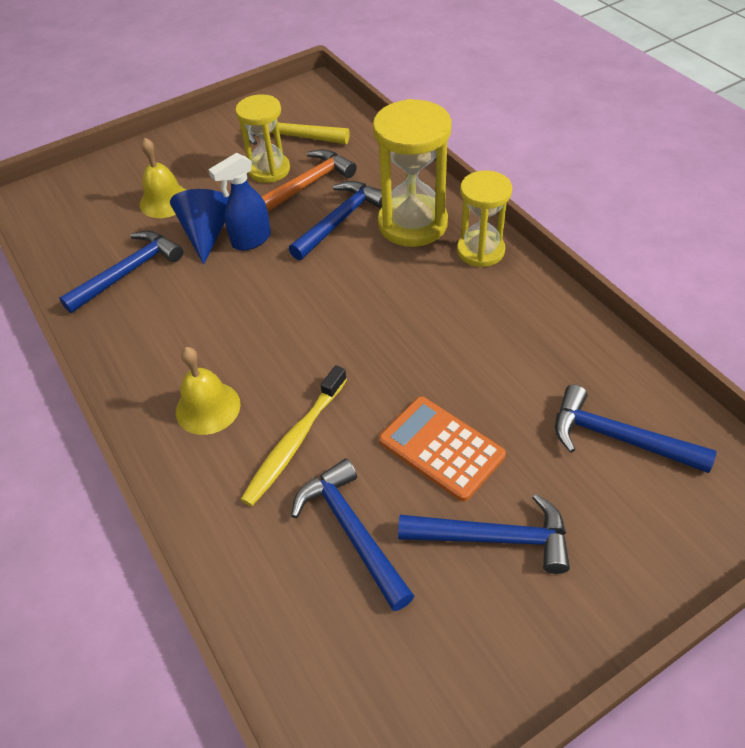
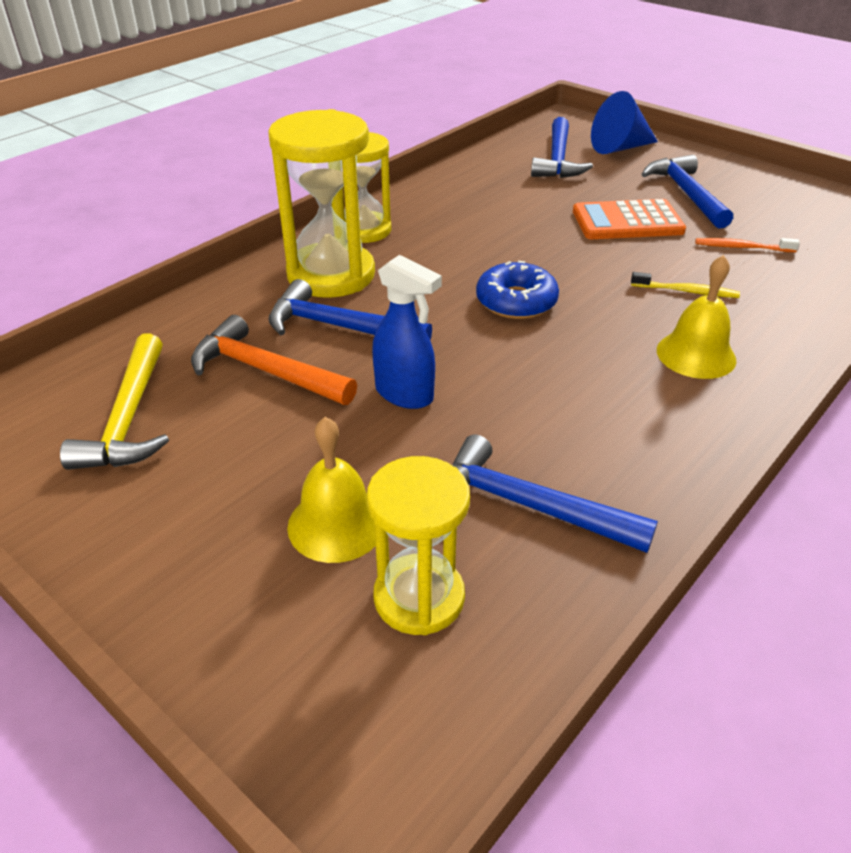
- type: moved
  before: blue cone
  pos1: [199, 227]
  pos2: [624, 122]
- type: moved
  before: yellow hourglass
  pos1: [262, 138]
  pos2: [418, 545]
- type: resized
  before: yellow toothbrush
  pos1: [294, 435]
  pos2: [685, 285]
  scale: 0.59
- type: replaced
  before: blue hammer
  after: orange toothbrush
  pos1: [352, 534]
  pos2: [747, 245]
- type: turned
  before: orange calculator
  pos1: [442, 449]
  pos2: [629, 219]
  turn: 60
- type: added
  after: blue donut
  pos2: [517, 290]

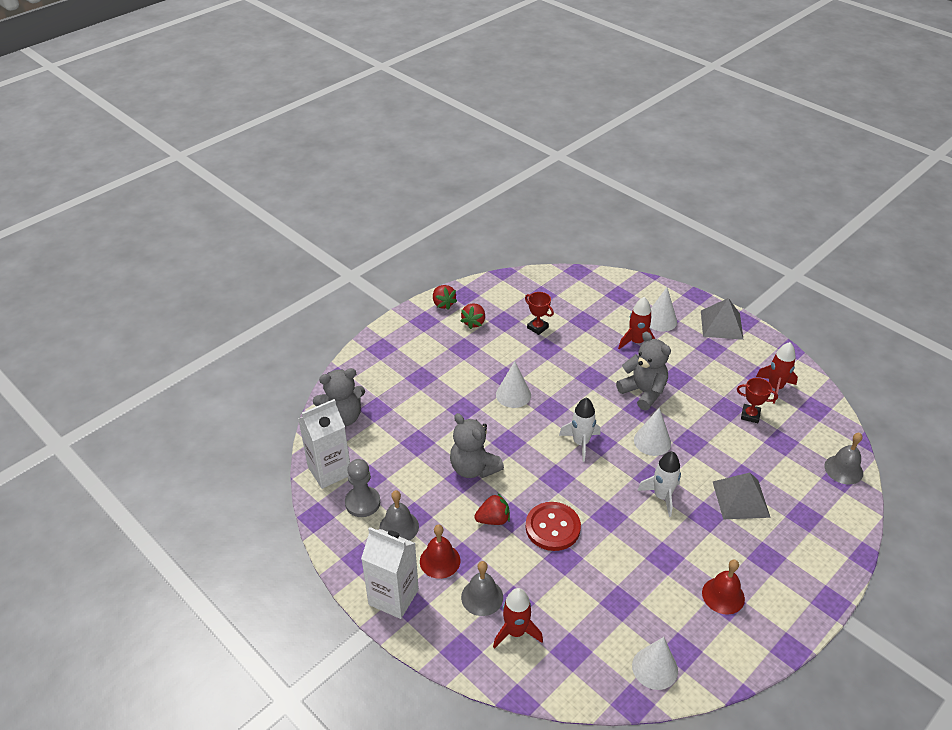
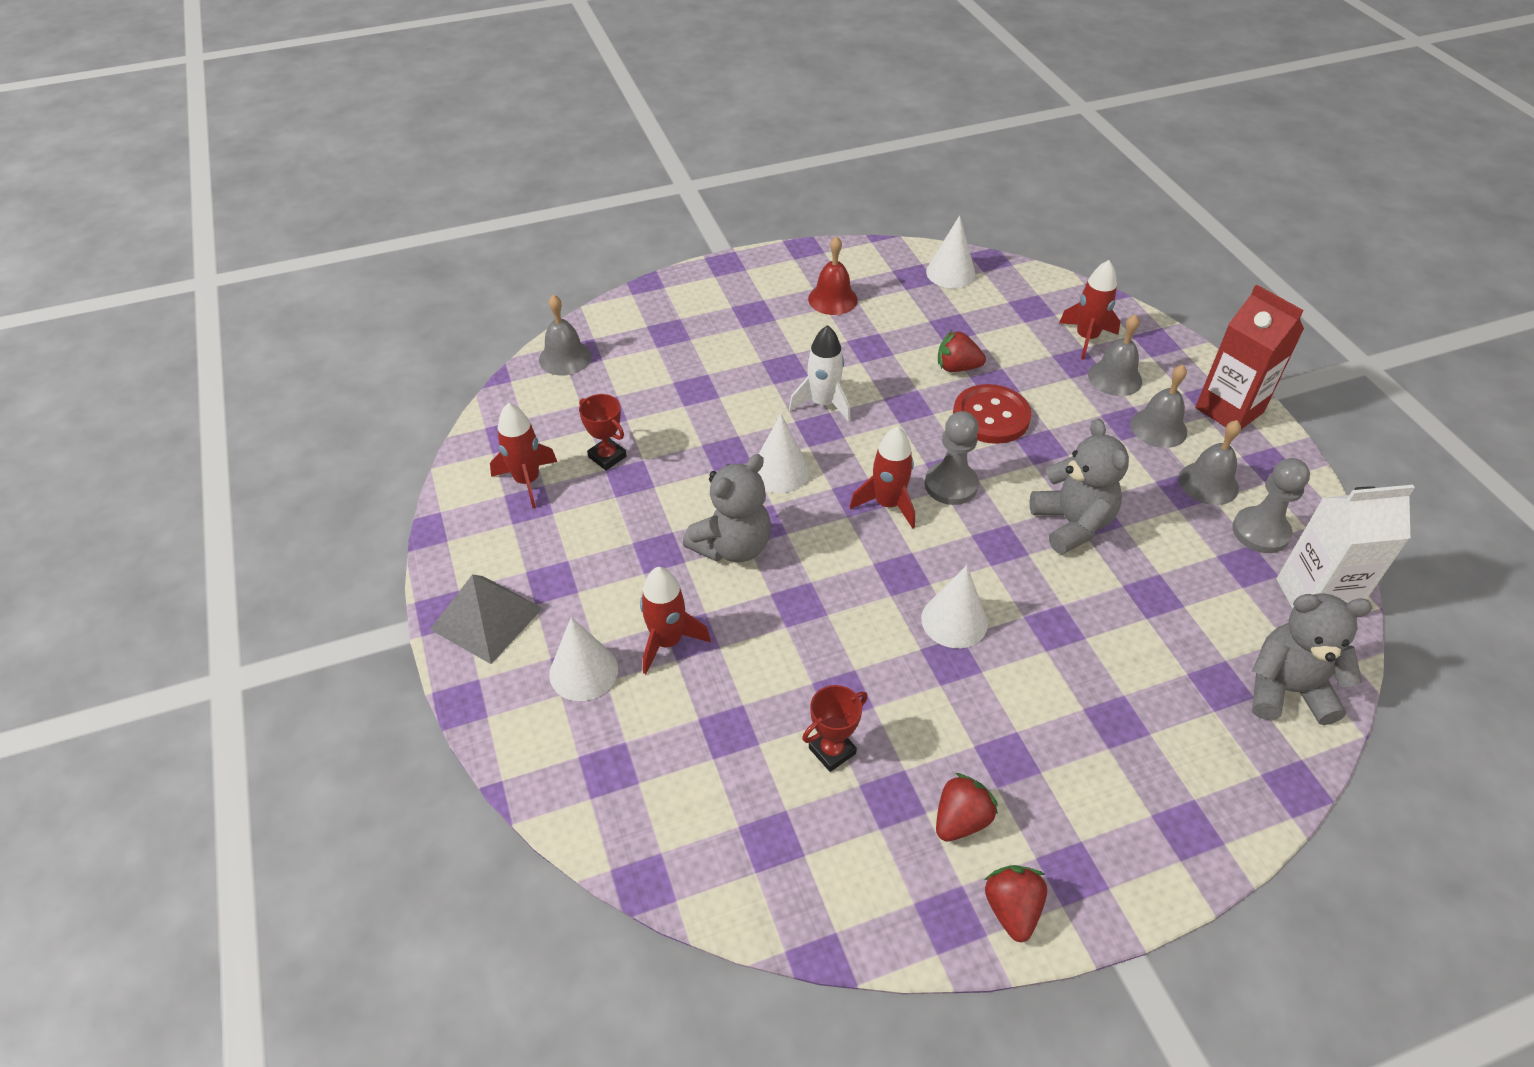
- type: recoloured
  before: white carton
  after: red carton
  pos1: [390, 573]
  pos2: [1249, 357]
- type: recoloured
  before: red bell
  after: grey bell
  pos1: [440, 551]
  pos2: [1158, 406]
- type: moved
  before: red strawberry
  pos1: [492, 509]
  pos2: [962, 351]
- type: turned
  before: red trophy
  pos1: [539, 313]
  pos2: [835, 728]
  turn: 75
- type: recoloured
  before: white rocket
  after: red rocket
  pos1: [580, 429]
  pos2: [882, 477]
- type: turned
  before: grey teddy bear
  pos1: [643, 371]
  pos2: [727, 508]
  turn: -120
- type: removed
  before: grey pyramid
  pos1: [742, 496]
- type: added
  after: grey pawn
  pos2: [952, 458]

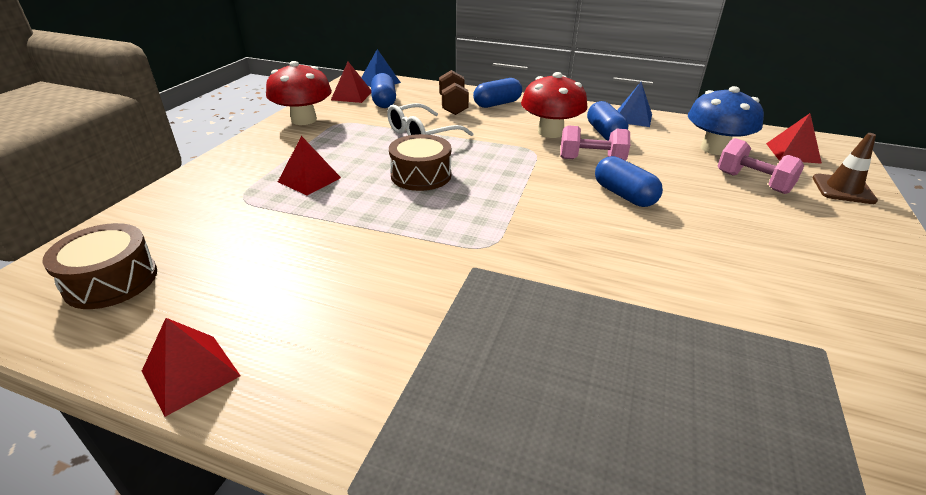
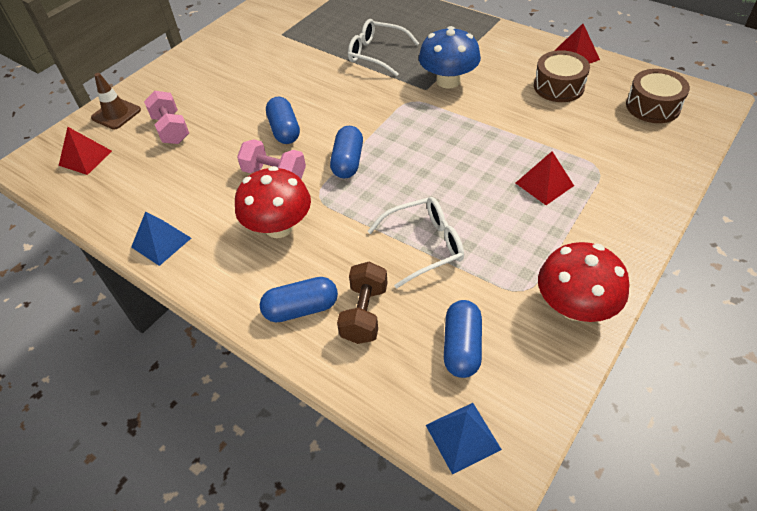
- type: removed
  before: red pyramid
  pos1: [351, 82]
- type: moved
  before: brown drum
  pos1: [420, 162]
  pos2: [562, 76]
- type: moved
  before: blue capsule
  pos1: [607, 121]
  pos2: [346, 152]
- type: moved
  before: blue mushroom
  pos1: [726, 120]
  pos2: [450, 57]
- type: added
  after: white glasses
  pos2: [383, 47]

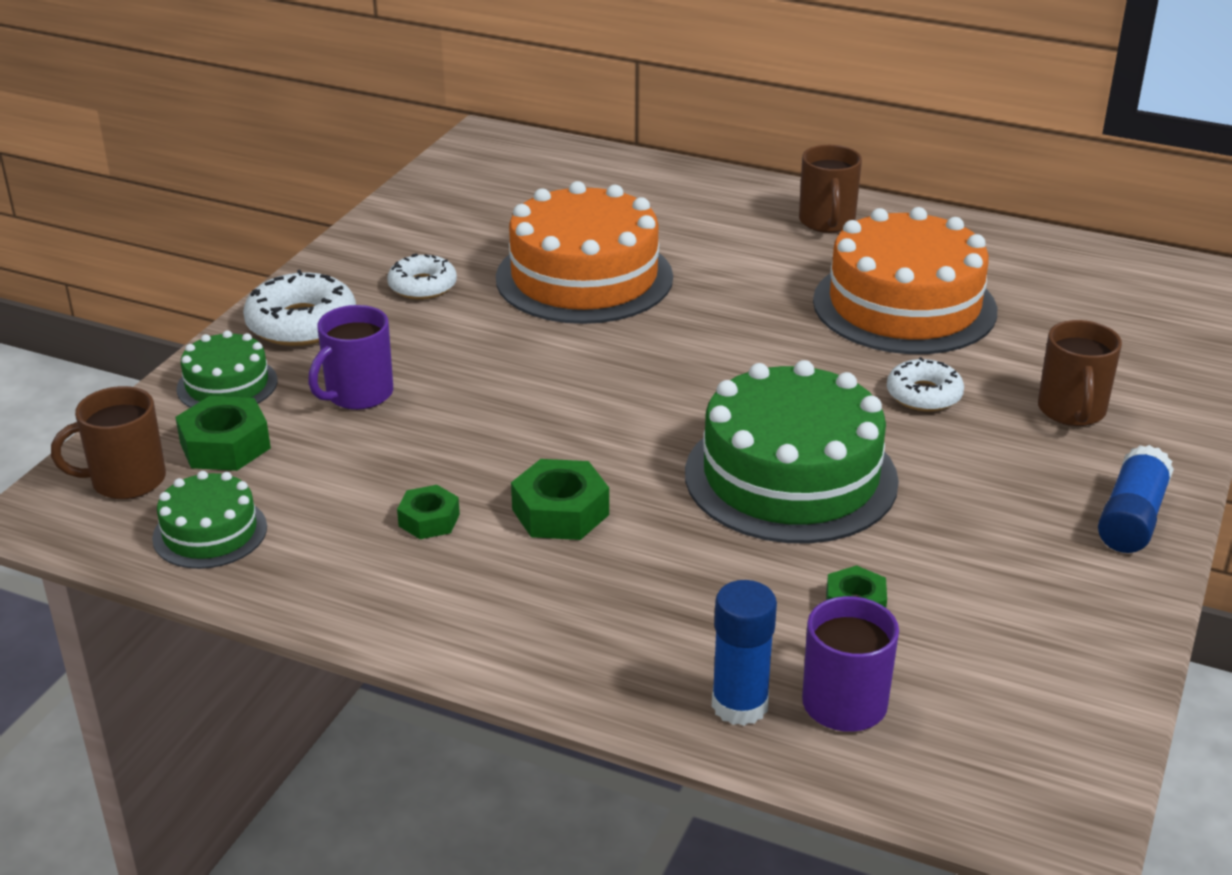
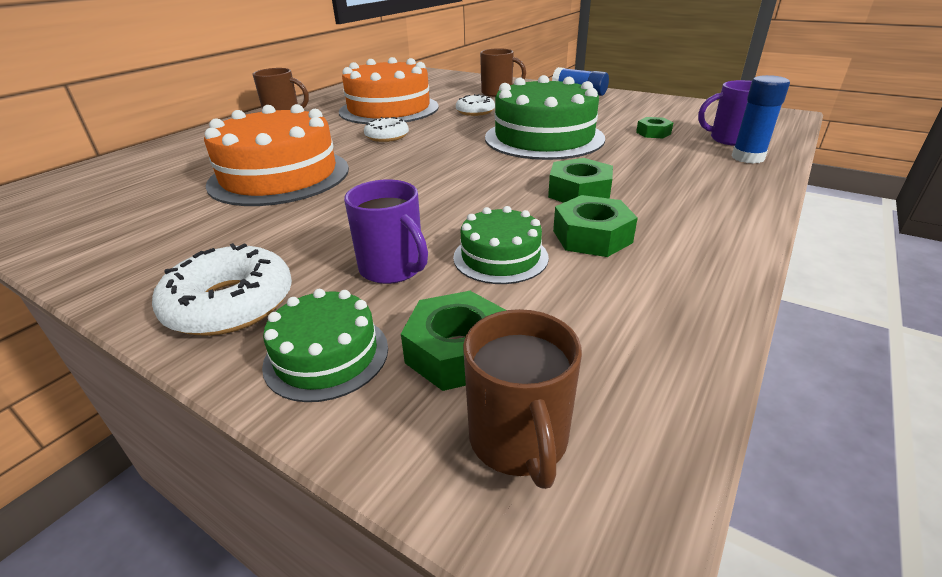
- type: moved
  before: green cake
  pos1: [209, 520]
  pos2: [501, 245]
- type: moved
  before: white donut
  pos1: [422, 276]
  pos2: [386, 129]
- type: resized
  before: green nut
  pos1: [428, 512]
  pos2: [595, 226]
  scale: 1.58

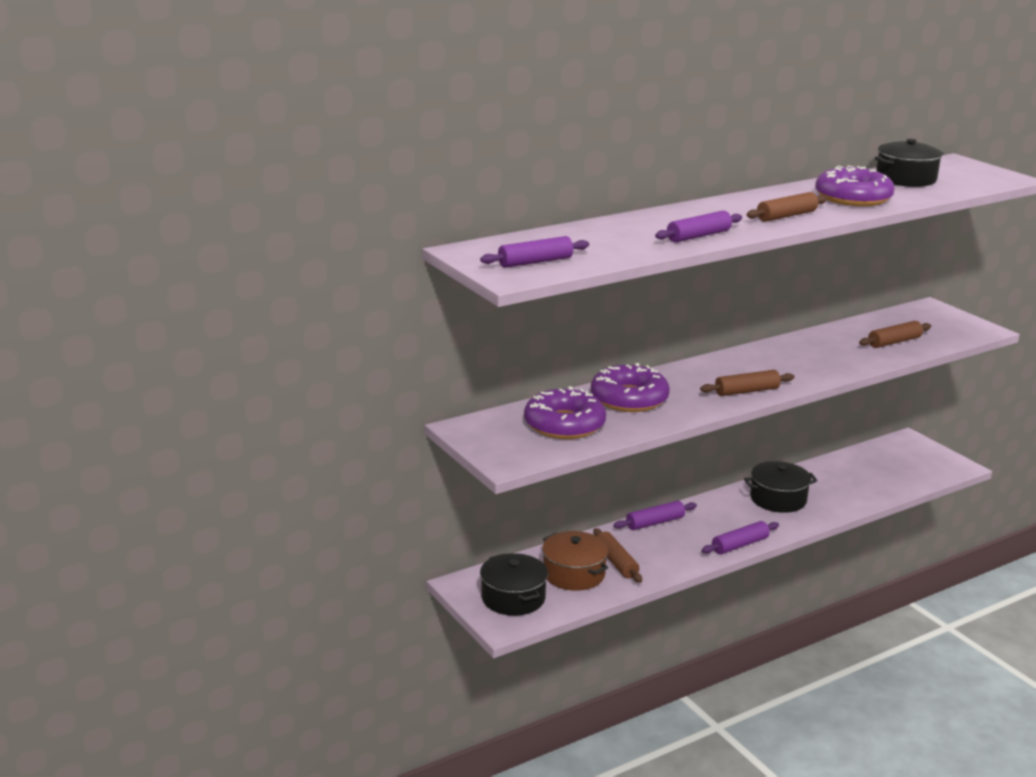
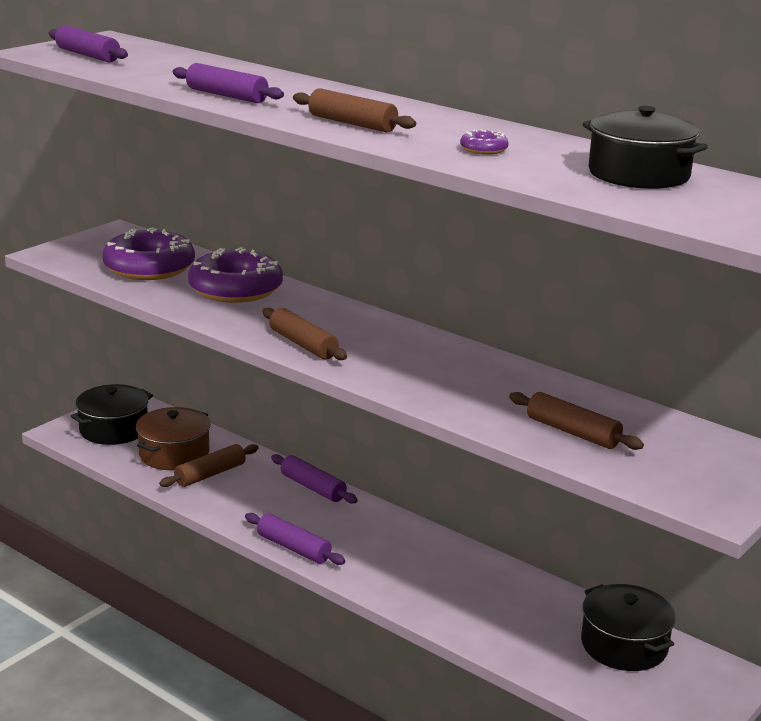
- type: moved
  before: black pot
  pos1: [780, 487]
  pos2: [628, 627]
- type: resized
  before: purple donut
  pos1: [855, 185]
  pos2: [484, 142]
  scale: 0.41

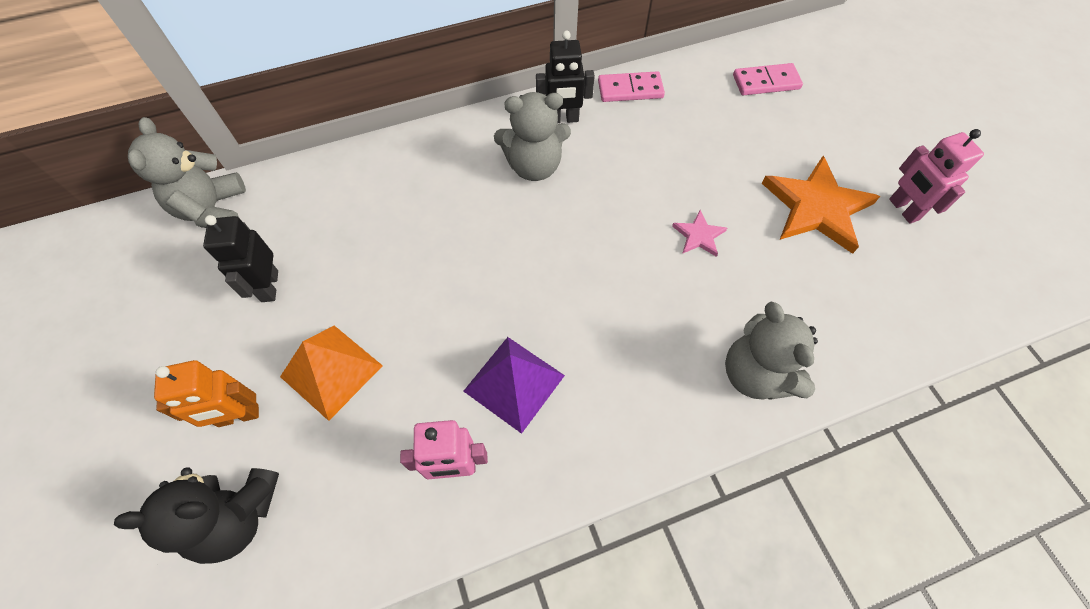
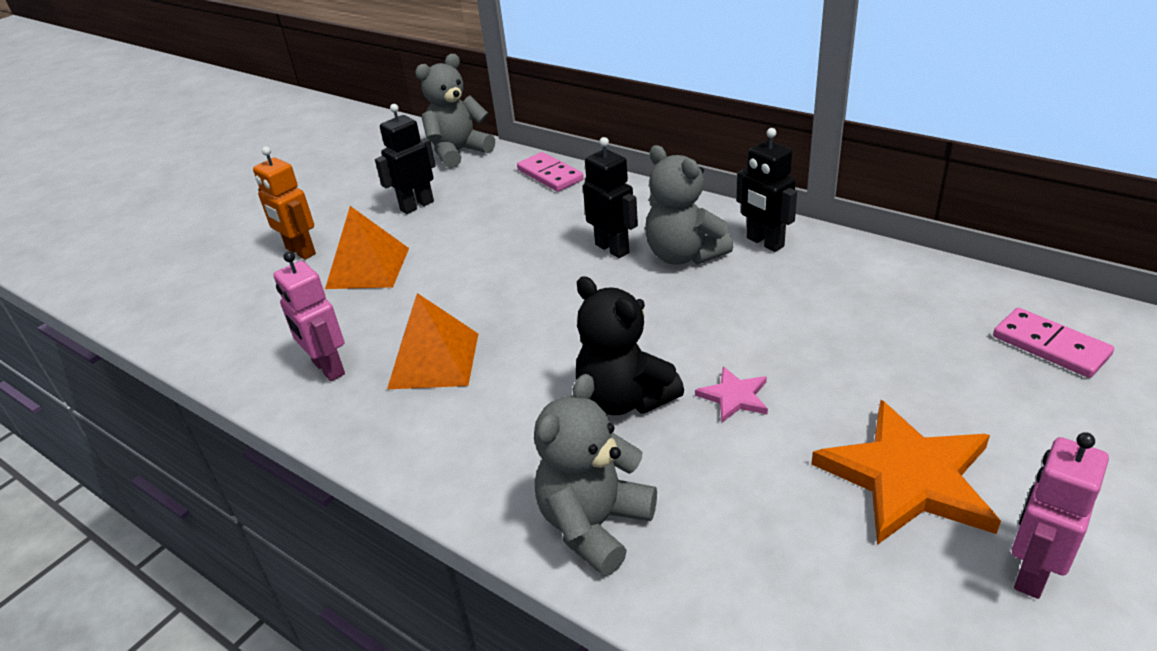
- type: moved
  before: black teddy bear
  pos1: [196, 515]
  pos2: [630, 345]
- type: recoloured
  before: purple pyramid
  after: orange pyramid
  pos1: [514, 385]
  pos2: [432, 341]
- type: moved
  before: pink domino
  pos1: [631, 86]
  pos2: [550, 172]
- type: added
  after: black robot
  pos2: [610, 197]

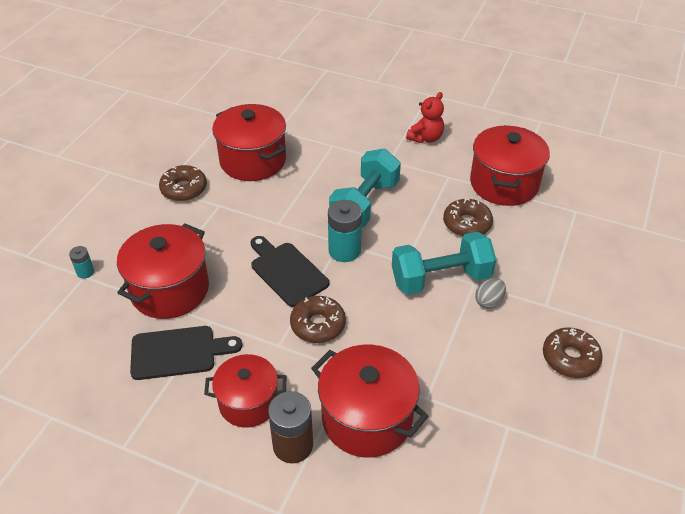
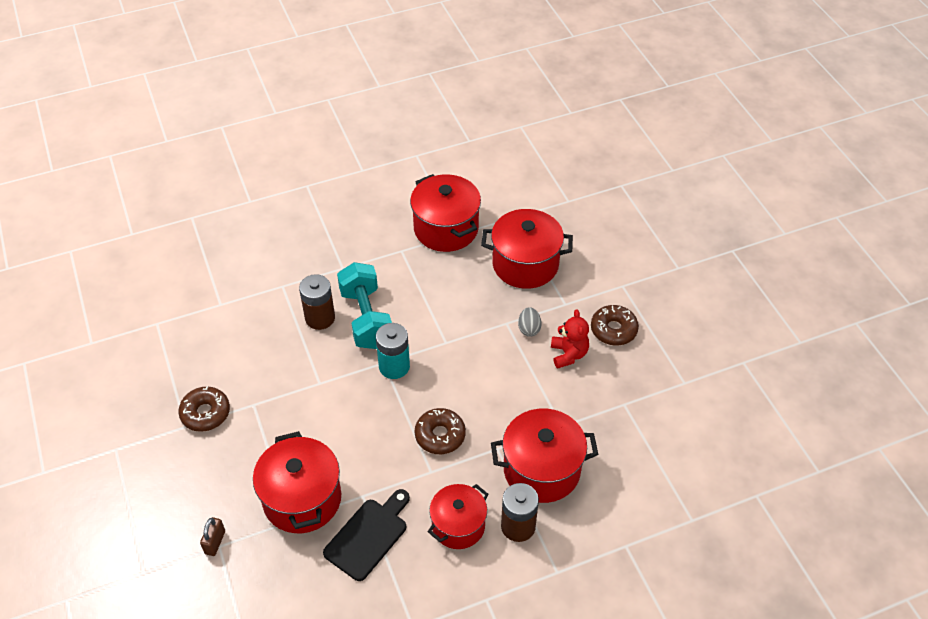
- type: replaced
  before: turquoise battery
  after: brown padlock
  pos1: [81, 262]
  pos2: [212, 536]
- type: moved
  before: red pot
  pos1: [249, 142]
  pos2: [527, 249]
- type: removed
  before: black cutting board
  pos1: [290, 271]
- type: removed
  before: turquoise dumbbell
  pos1: [444, 263]
- type: moved
  before: red teddy bear
  pos1: [425, 117]
  pos2: [570, 339]
- type: removed
  before: brown donut
  pos1: [468, 217]
- type: added
  after: brown battery
  pos2: [317, 302]

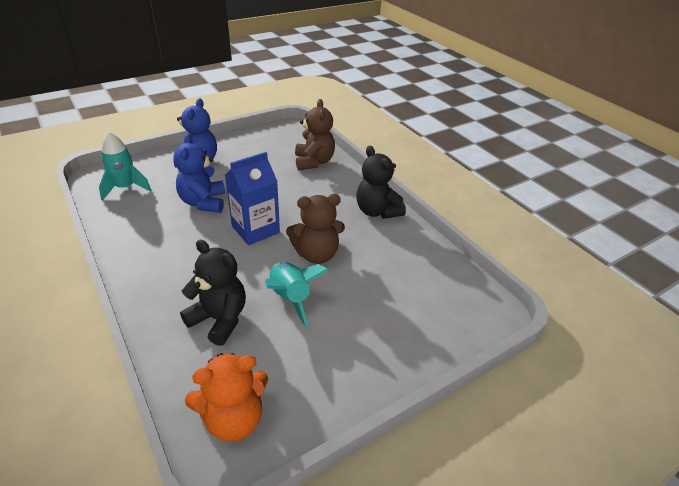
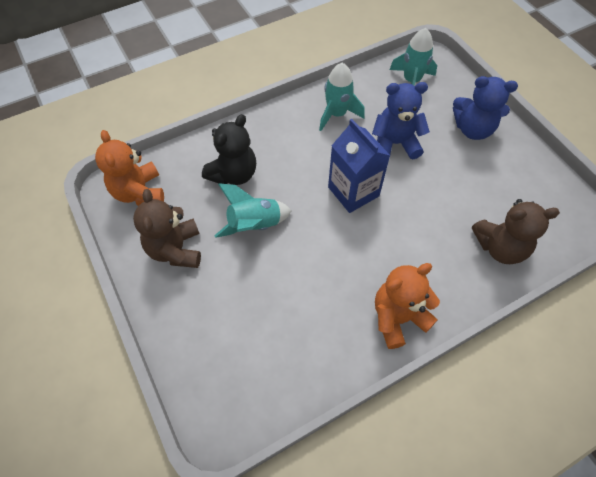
- type: moved
  before: brown teddy bear
  pos1: [315, 229]
  pos2: [167, 228]
- type: recoloured
  before: black teddy bear
  after: orange teddy bear
  pos1: [381, 182]
  pos2: [407, 306]
- type: added
  after: turquoise rocket
  pos2: [342, 97]

